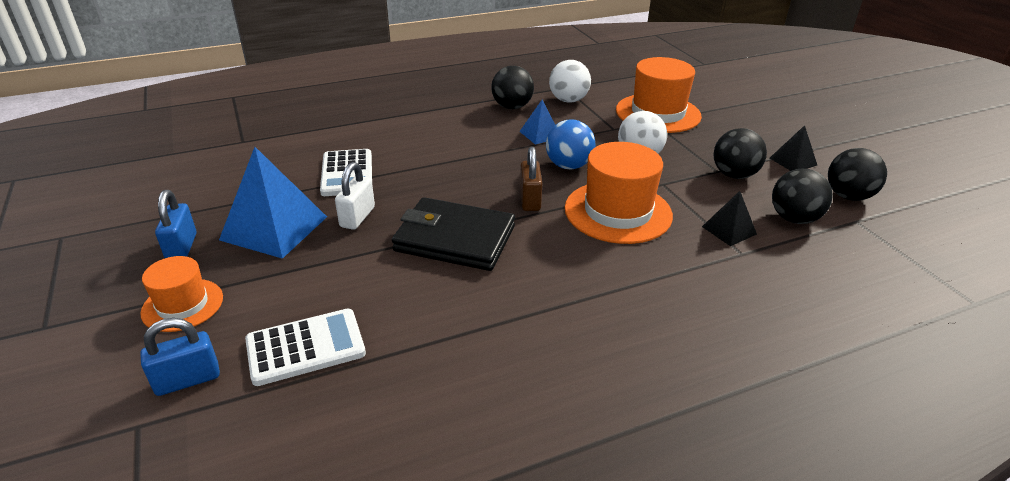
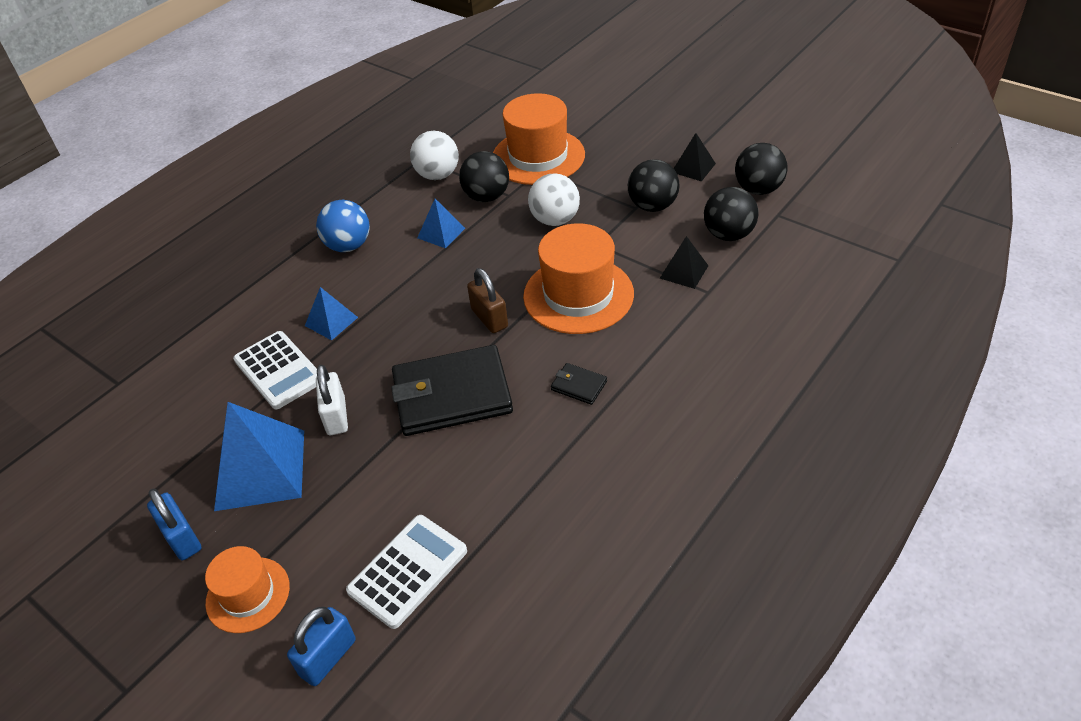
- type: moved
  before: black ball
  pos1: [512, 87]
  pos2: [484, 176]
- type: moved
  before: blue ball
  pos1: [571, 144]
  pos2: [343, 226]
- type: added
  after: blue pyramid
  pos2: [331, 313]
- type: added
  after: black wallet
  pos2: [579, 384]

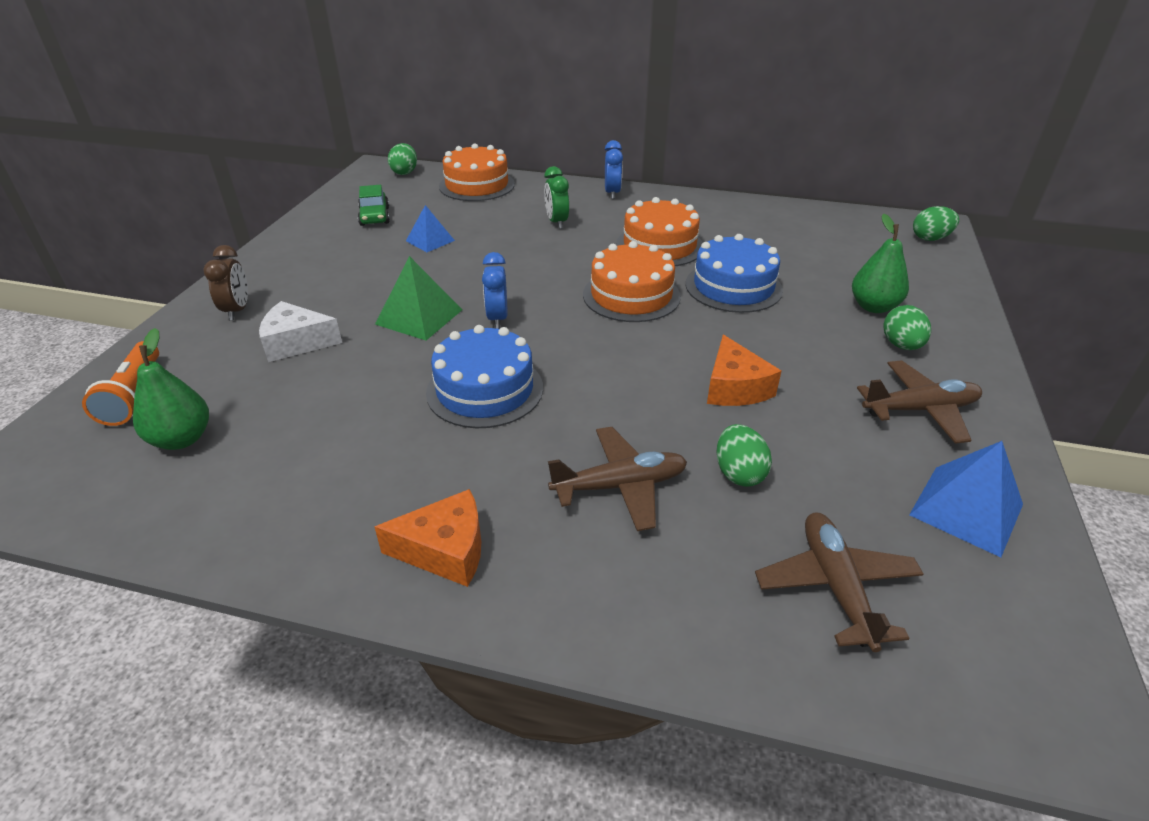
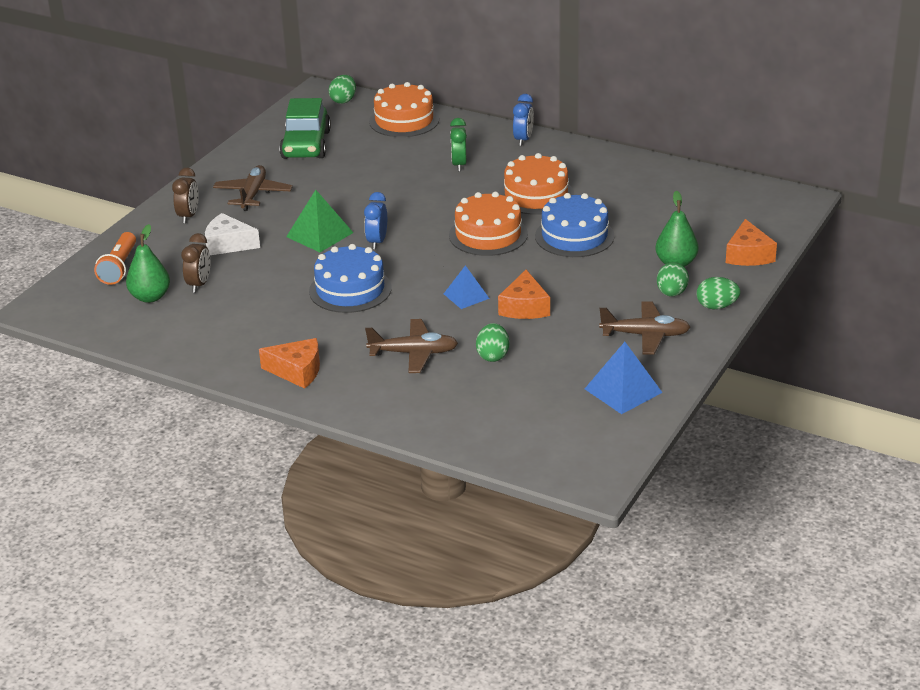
- type: resized
  before: green car
  pos1: [374, 205]
  pos2: [305, 128]
  scale: 1.72
- type: moved
  before: blue pyramid
  pos1: [430, 228]
  pos2: [467, 287]
- type: moved
  before: brown plane
  pos1: [839, 582]
  pos2: [253, 188]
- type: moved
  before: green egg
  pos1: [936, 223]
  pos2: [718, 293]
- type: added
  after: brown clock
  pos2: [195, 263]
- type: added
  after: orange cheese
  pos2: [751, 242]

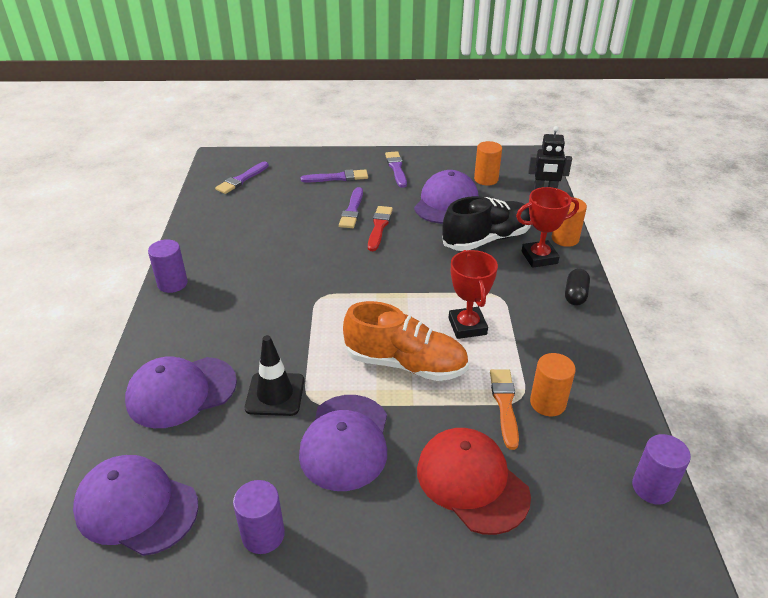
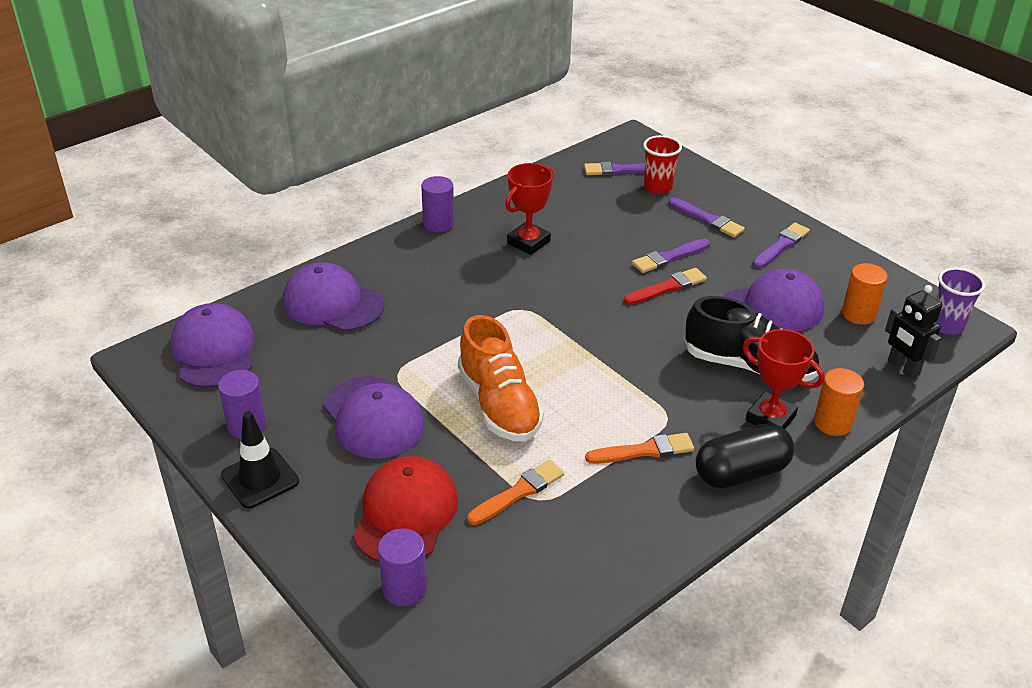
- type: moved
  before: black traffic cone
  pos1: [274, 375]
  pos2: [260, 460]
- type: turned
  before: purple cap
  pos1: [343, 443]
  pos2: [374, 417]
  turn: -90
- type: moved
  before: red trophy
  pos1: [473, 294]
  pos2: [529, 209]
- type: removed
  before: orange cylinder
  pos1: [553, 384]
- type: resized
  before: black capsule
  pos1: [577, 287]
  pos2: [745, 455]
  scale: 1.7
- type: moved
  before: purple cylinder
  pos1: [661, 469]
  pos2: [402, 567]
- type: added
  after: orange brush
  pos2: [639, 448]
- type: added
  after: red cup
  pos2: [662, 164]
- type: added
  after: purple cup
  pos2: [960, 301]

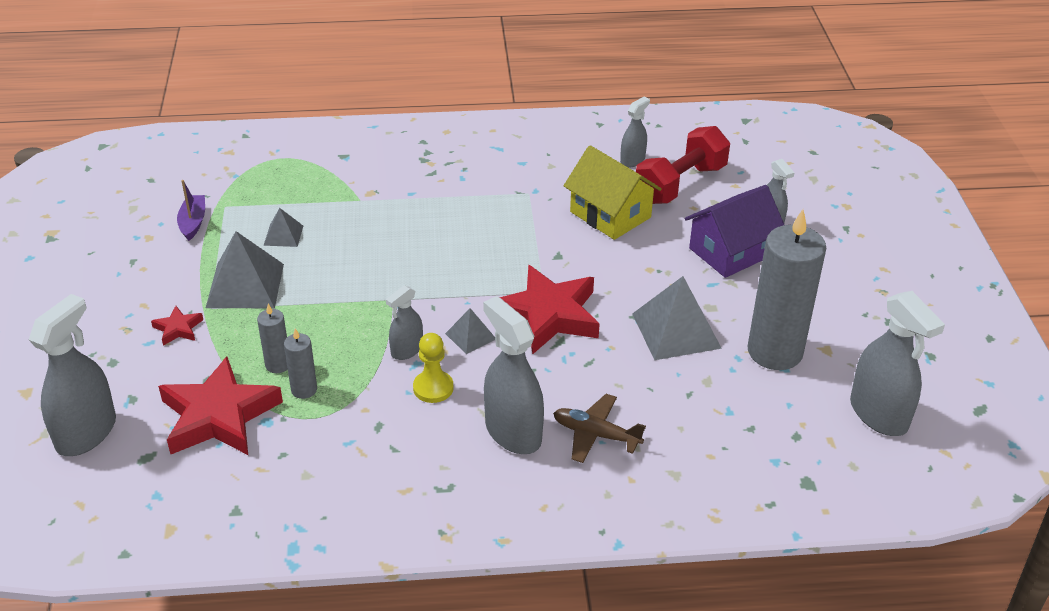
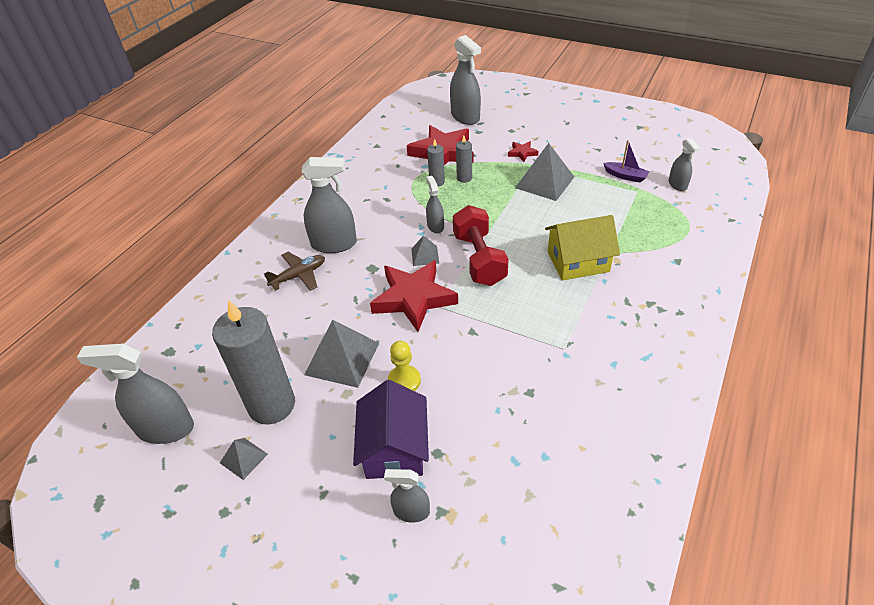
- type: moved
  before: grey pyramid
  pos1: [283, 227]
  pos2: [244, 459]
- type: moved
  before: yellow pawn
  pos1: [433, 368]
  pos2: [404, 366]
- type: moved
  before: yellow house
  pos1: [613, 192]
  pos2: [582, 248]
- type: moved
  before: grey spray bottle
  pos1: [635, 132]
  pos2: [684, 164]
- type: moved
  before: red dumbbell
  pos1: [683, 165]
  pos2: [481, 245]

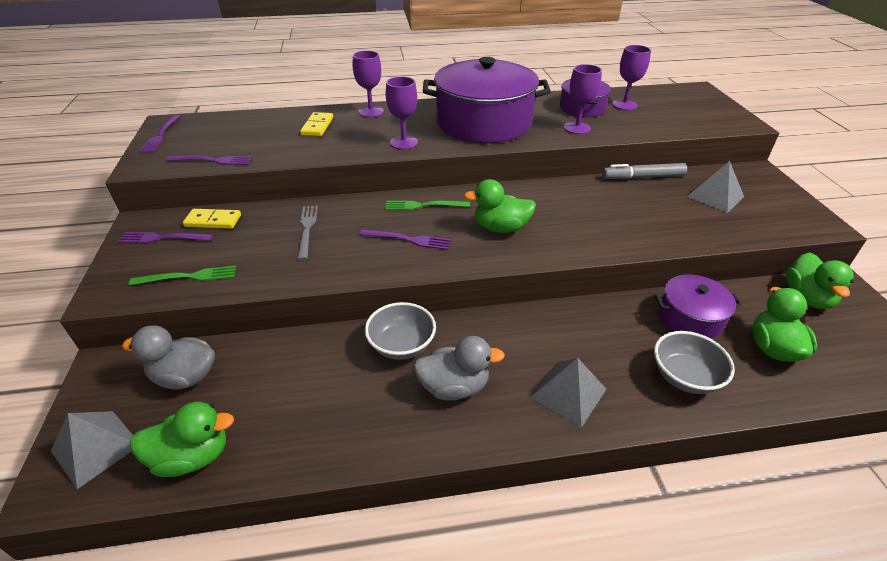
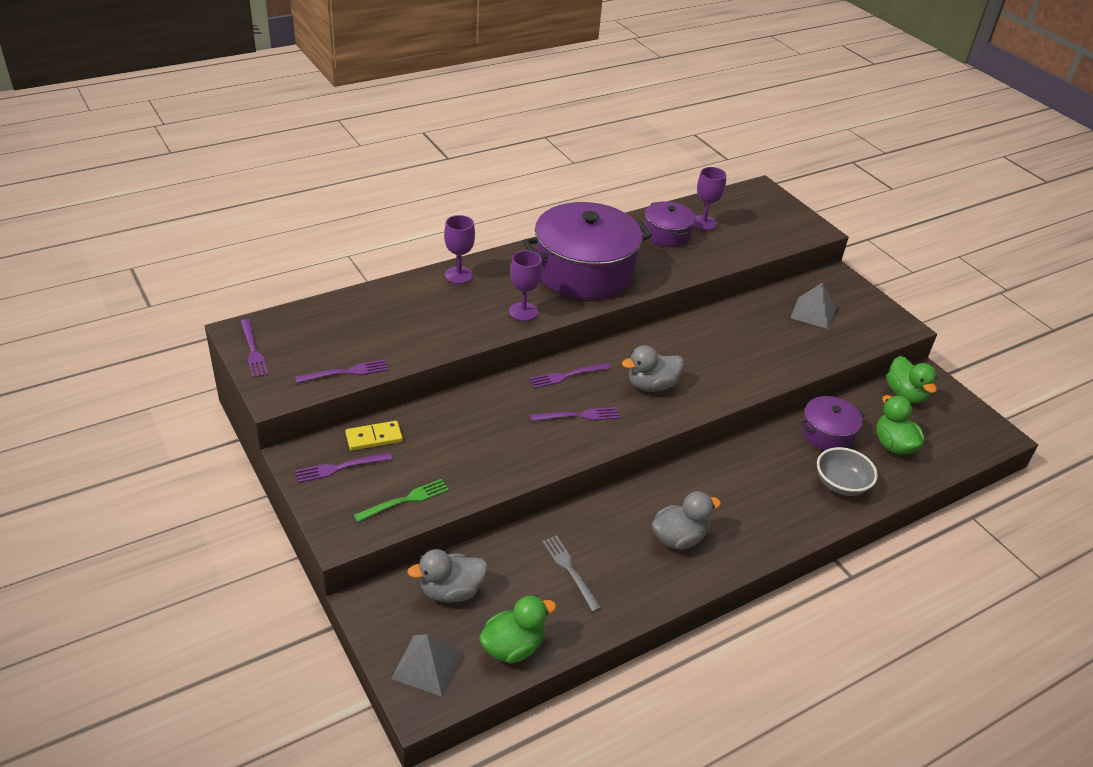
- type: moved
  before: grey fork
  pos1: [307, 233]
  pos2: [571, 573]
- type: removed
  before: yellow domino
  pos1: [316, 124]
- type: removed
  before: grey bowl
  pos1: [400, 331]
- type: recoloured
  before: green fork
  after: purple fork
  pos1: [427, 205]
  pos2: [570, 375]
- type: recoloured
  before: green duck
  after: grey duck
  pos1: [500, 206]
  pos2: [653, 368]
- type: removed
  before: grey pyramid
  pos1: [568, 393]
- type: removed
  before: purple goblet
  pos1: [583, 99]
- type: removed
  before: grey marker
  pos1: [644, 171]

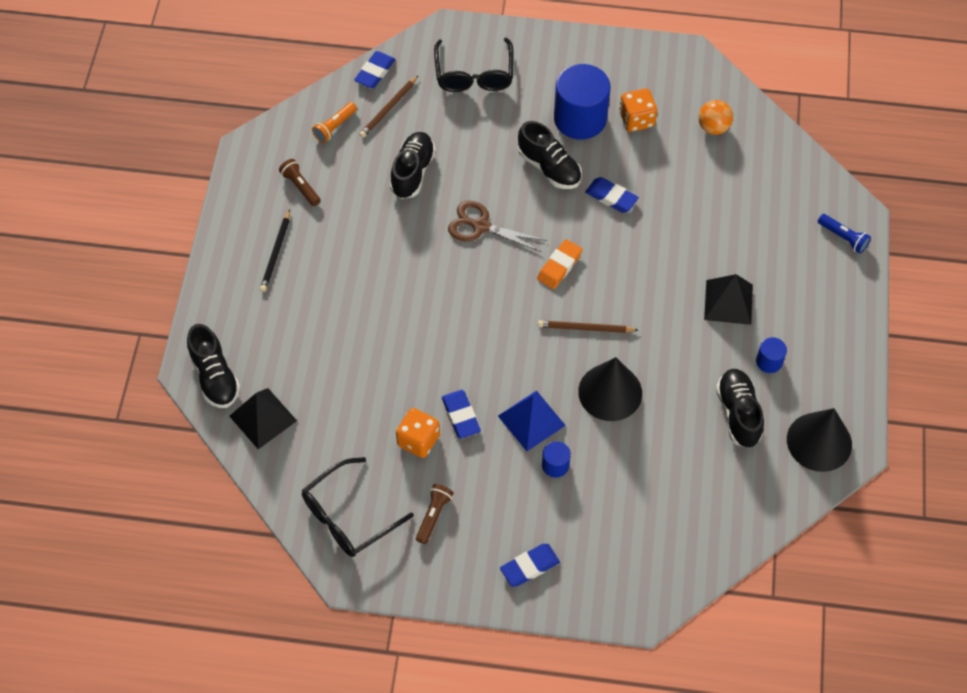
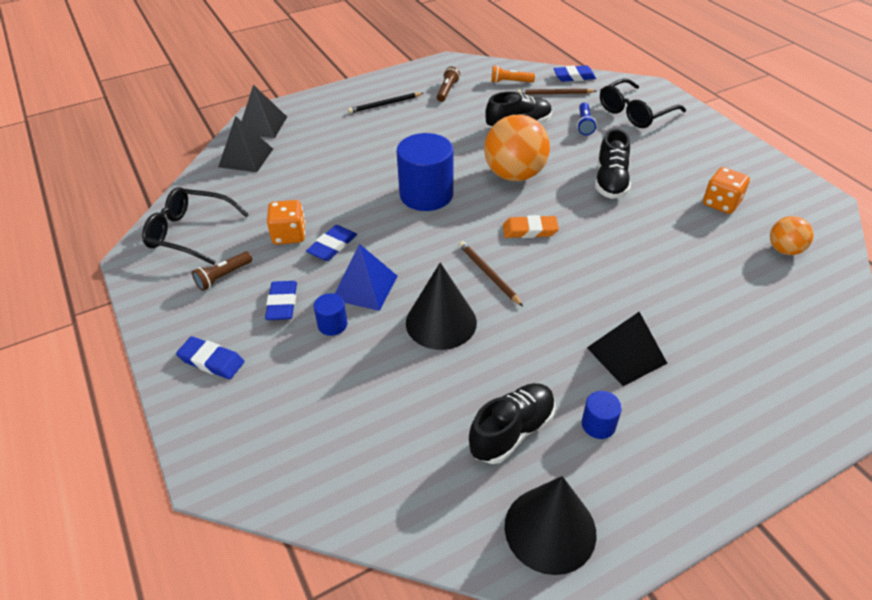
- type: replaced
  before: black shoe
  after: black pyramid
  pos1: [213, 366]
  pos2: [264, 111]
- type: turned
  before: brown flashlight
  pos1: [434, 514]
  pos2: [222, 271]
  turn: 150
- type: replaced
  before: brown scissors
  after: orange ball
  pos1: [497, 226]
  pos2: [517, 147]
- type: moved
  before: blue cylinder
  pos1: [582, 102]
  pos2: [425, 172]
- type: moved
  before: blue eraser
  pos1: [612, 195]
  pos2: [281, 300]
- type: moved
  before: blue flashlight
  pos1: [844, 233]
  pos2: [587, 118]

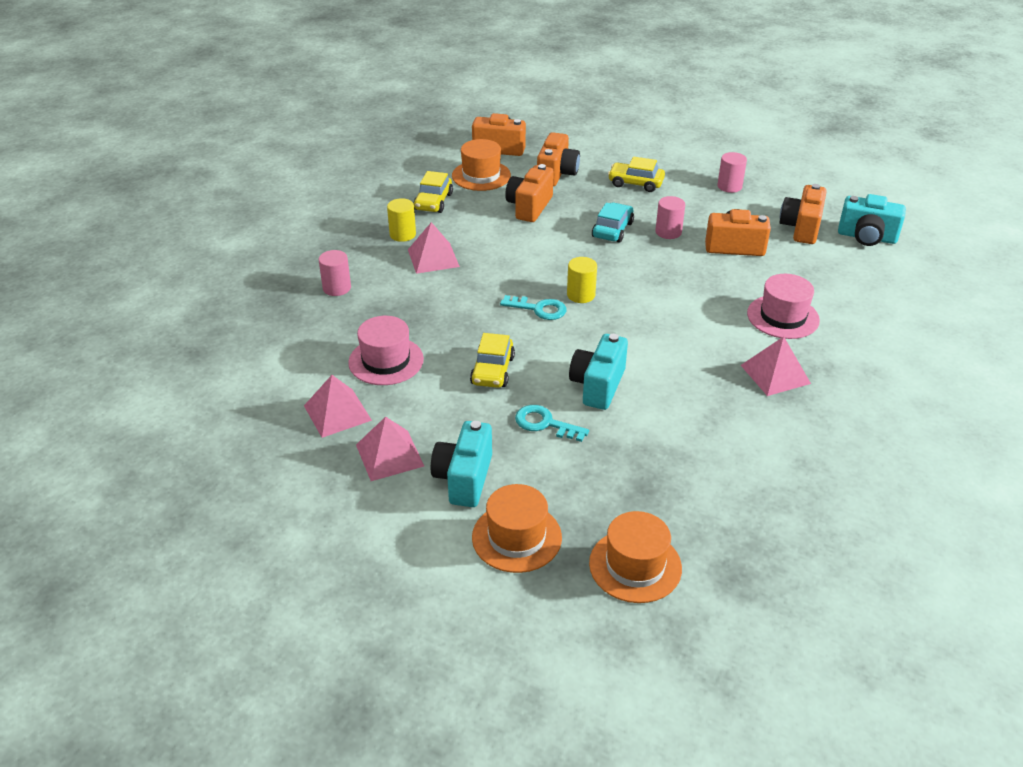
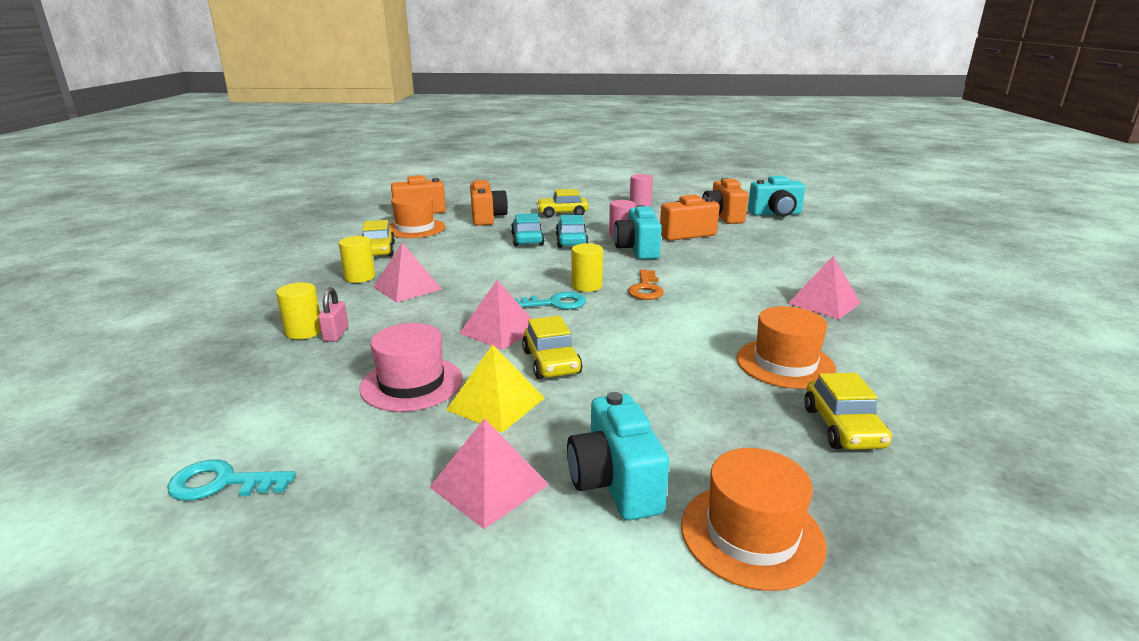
- type: moved
  before: pink pyramid
  pos1: [338, 406]
  pos2: [495, 315]
- type: recoloured
  before: pink cylinder
  after: yellow cylinder
  pos1: [334, 273]
  pos2: [298, 311]
- type: removed
  before: orange camera
  pos1: [529, 193]
- type: moved
  before: turquoise key
  pos1: [552, 423]
  pos2: [231, 480]
- type: moved
  before: turquoise camera
  pos1: [598, 372]
  pos2: [638, 232]
- type: moved
  before: orange hat
  pos1: [635, 557]
  pos2: [786, 347]
- type: removed
  before: pink hat
  pos1: [783, 306]
- type: added
  after: pink padlock
  pos2: [333, 314]
- type: added
  after: yellow pyramid
  pos2: [495, 388]
- type: added
  after: turquoise car
  pos2: [528, 229]
- type: added
  after: orange key
  pos2: [646, 284]
- type: added
  after: yellow car
  pos2: [848, 411]

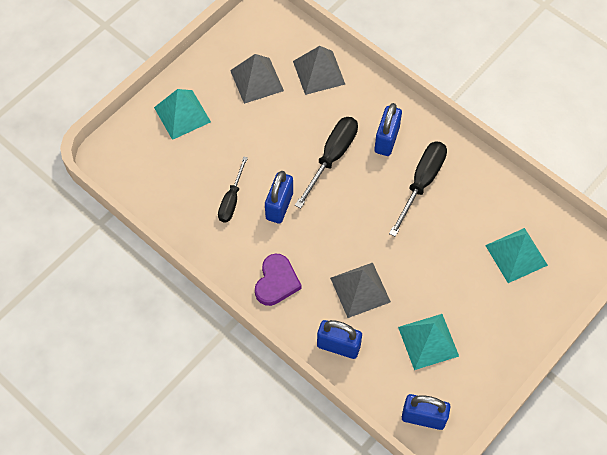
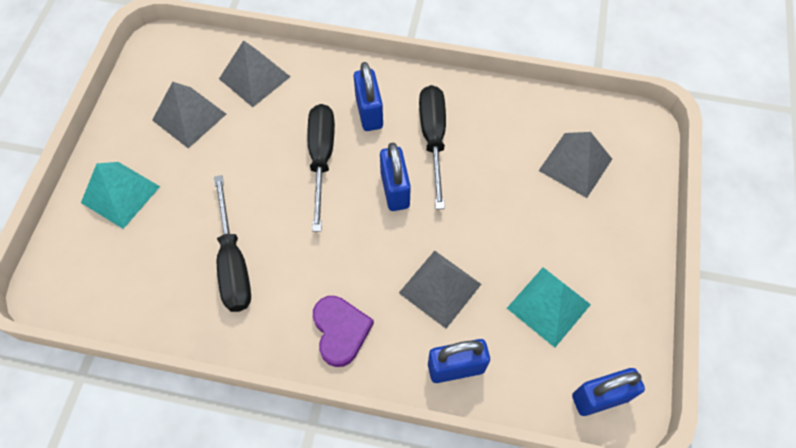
- type: resized
  before: black screwdriver
  pos1: [233, 189]
  pos2: [232, 243]
  scale: 1.52
- type: moved
  before: blue padlock
  pos1: [279, 197]
  pos2: [395, 177]
- type: recoloured
  before: turquoise pyramid
  after: grey pyramid
  pos1: [516, 255]
  pos2: [575, 165]

